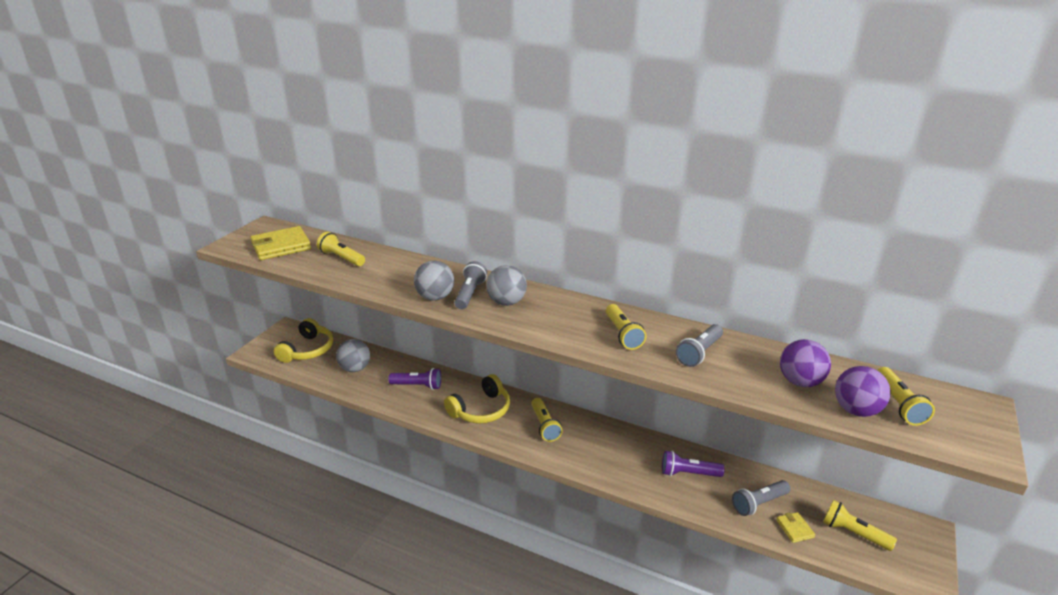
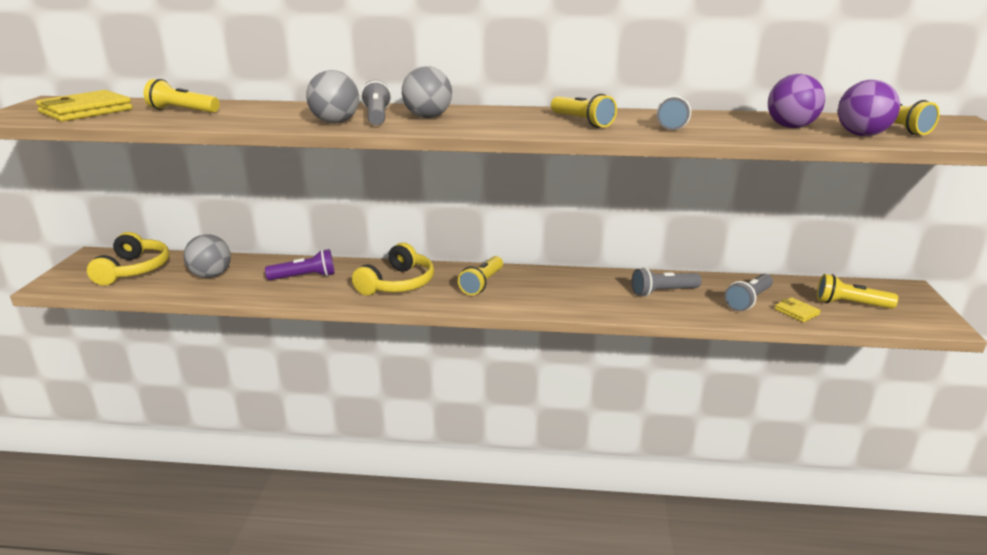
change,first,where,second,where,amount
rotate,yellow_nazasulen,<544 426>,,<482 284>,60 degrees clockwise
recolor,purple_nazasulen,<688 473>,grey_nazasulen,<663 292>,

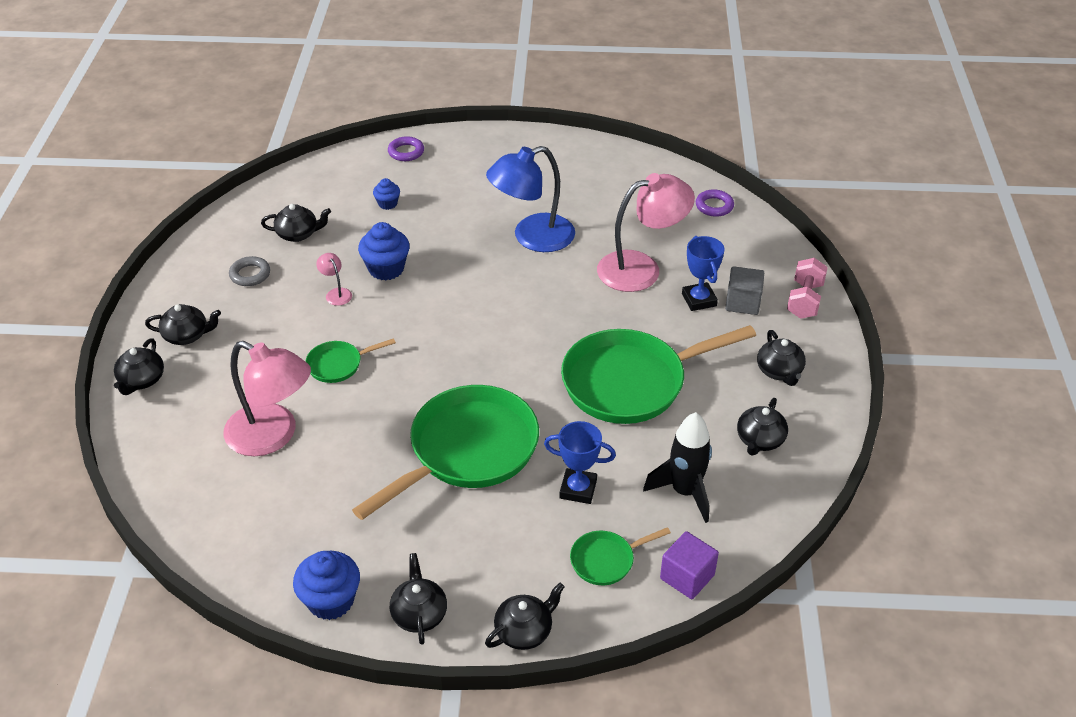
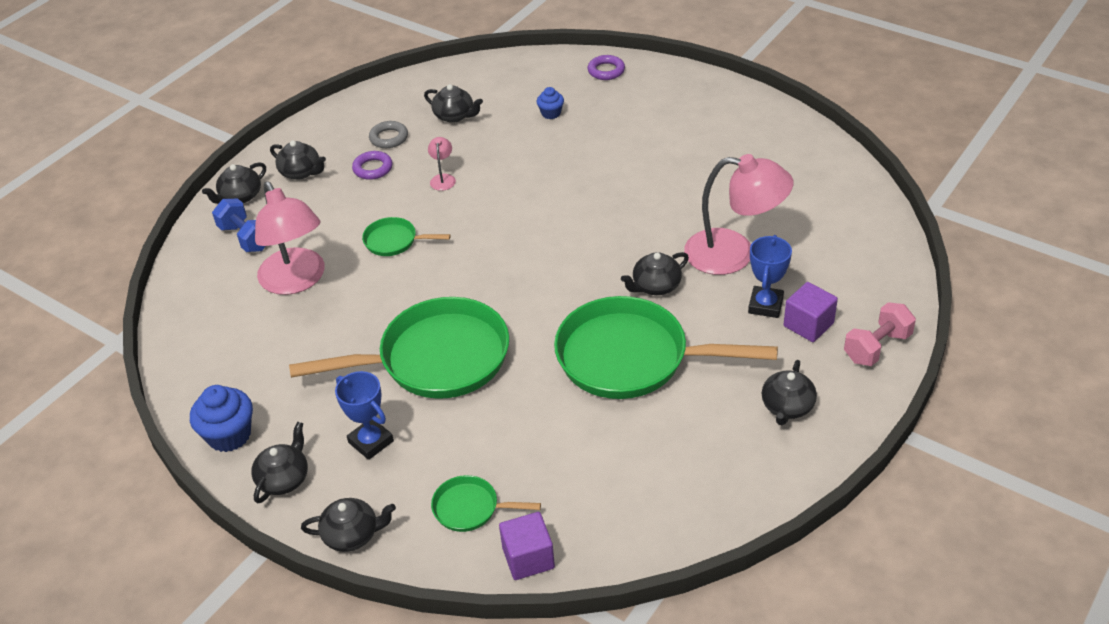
change,first,where,second,where,amount
delete,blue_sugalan,<532 237>,,,
move,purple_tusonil,<714 206>,,<373 168>,
delete,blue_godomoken,<386 269>,,,
recolor,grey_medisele,<742 302>,purple_medisele,<808 325>,
move,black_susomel,<759 440>,,<655 286>,
delete,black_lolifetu,<685 492>,,,
move,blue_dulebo,<578 489>,,<371 442>,
insert,,,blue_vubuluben,<245 238>,

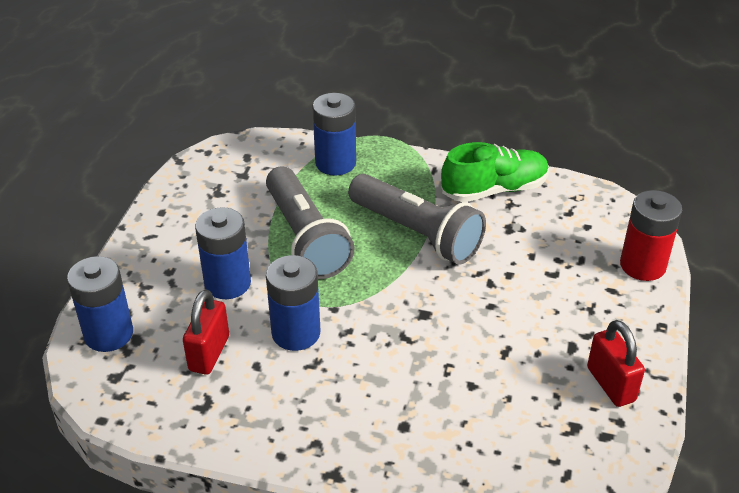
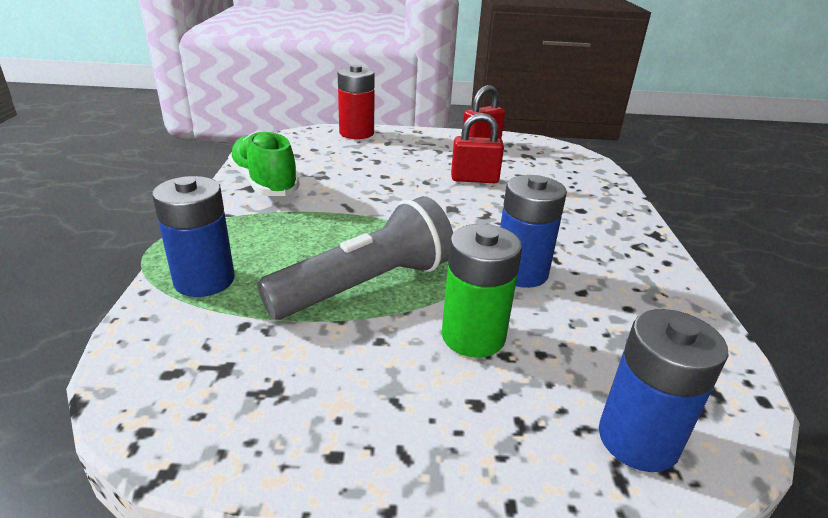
change,first,where,second,where,amount
delete,grey_nazasulen,<416 233>,,,
recolor,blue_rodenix,<227 283>,green_rodenix,<473 336>,
move,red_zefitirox,<209 353>,,<474 179>,

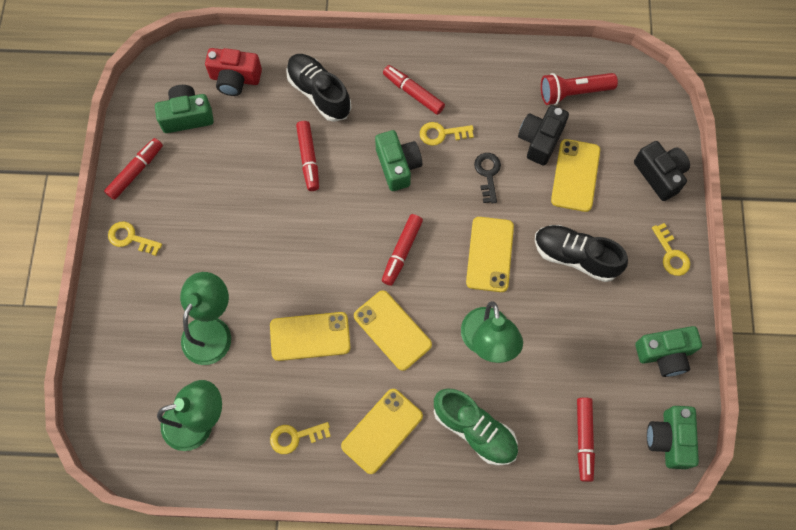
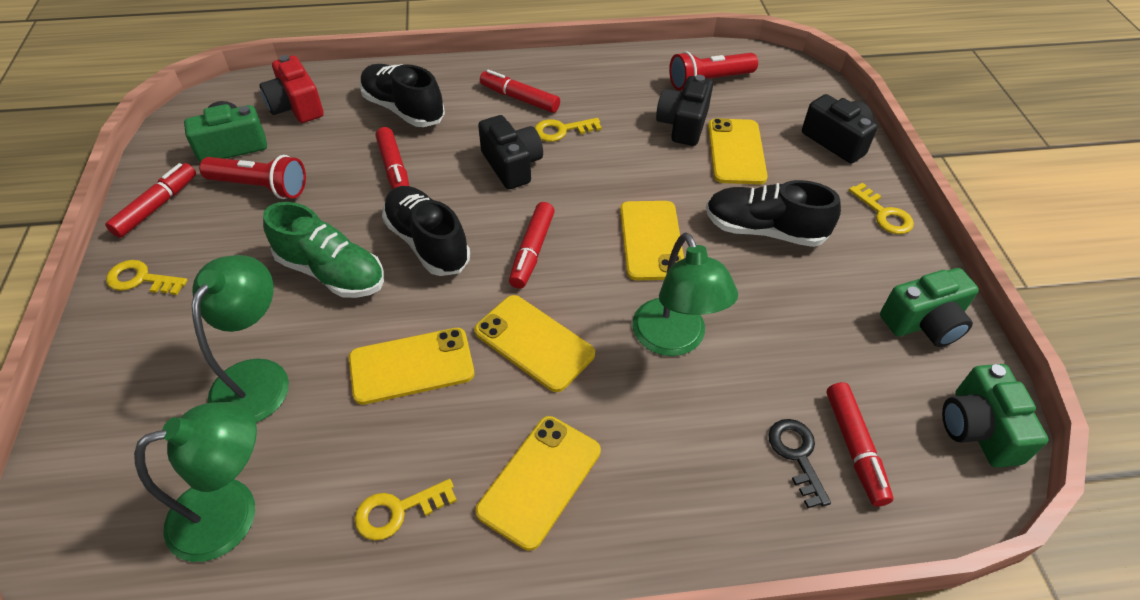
change,first,where,second,where,amount
rotate,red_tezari,<235 79>,,<296 106>,60 degrees clockwise
recolor,green_tezari,<398 166>,black_tezari,<512 165>,
move,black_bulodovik,<488 174>,,<796 455>,
move,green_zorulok,<474 429>,,<331 272>,
insert,,,red_nazasulen,<260 187>,
insert,,,black_zorulok,<427 243>,

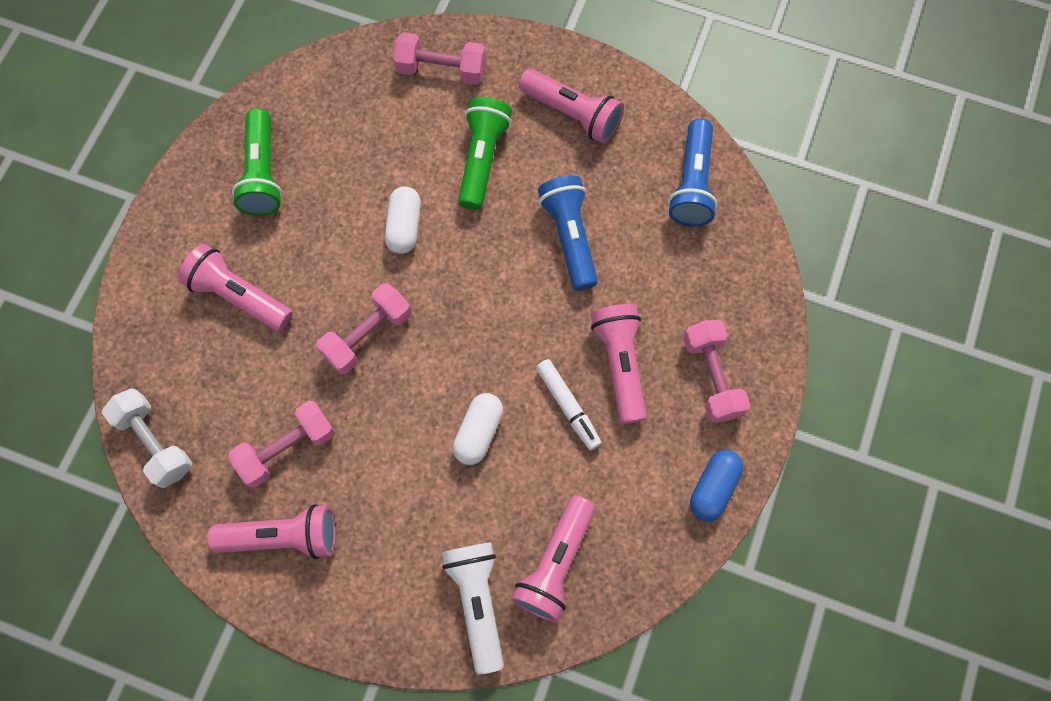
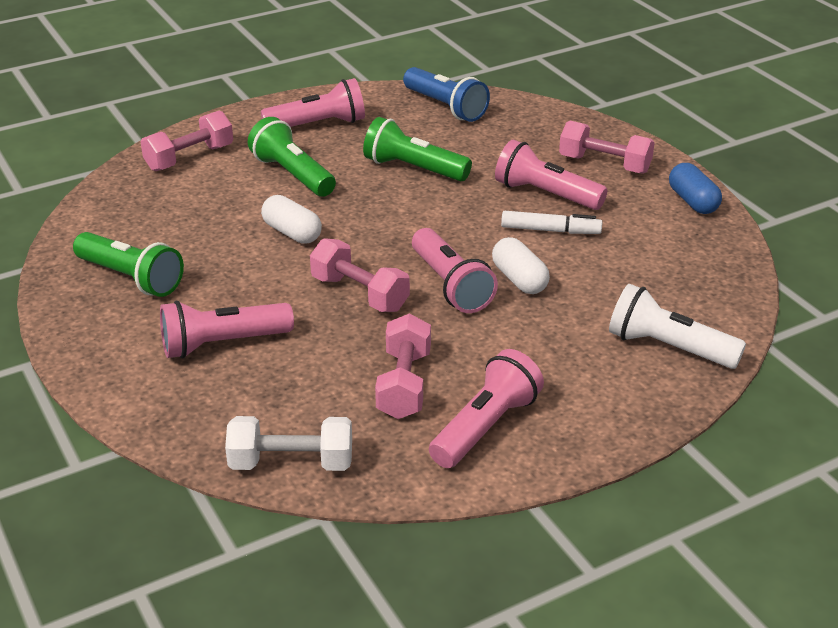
change,first,where,second,where,amount
recolor,blue_nazasulen,<569 237>,green_nazasulen,<413 169>,
rotate,pink_vubuluben,<367 335>,,<360 293>,45 degrees counterclockwise
move,pink_nazasulen,<555 564>,,<450 285>,

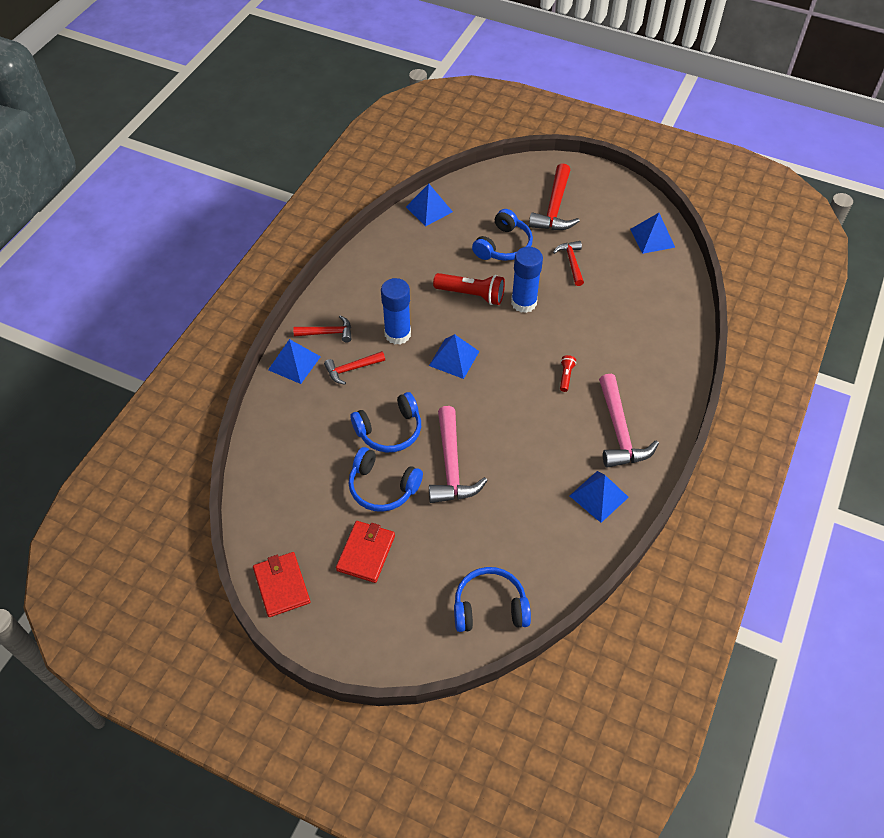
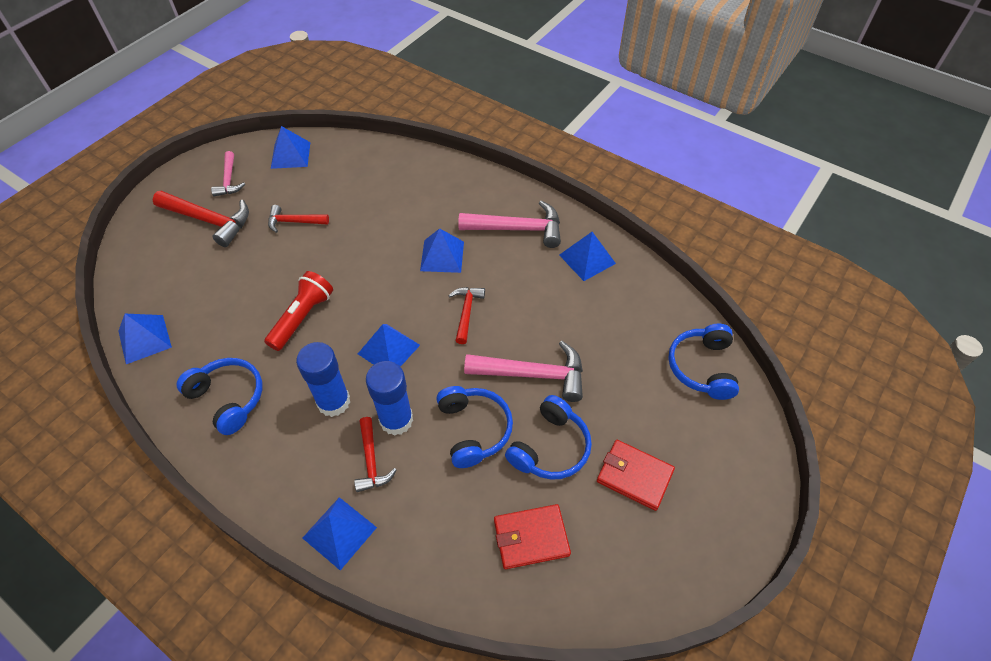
change,first,where,second,where,amount
move,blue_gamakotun,<503 246>,,<228 398>,
move,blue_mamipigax,<523 303>,,<396 420>,
move,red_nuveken,<328 333>,,<466 312>,
replace,red_nazasulen,<566 376>,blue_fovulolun,<442 256>,
move,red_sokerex,<281 585>,,<531 538>,
insert,,,pink_nuveken,<229 180>,

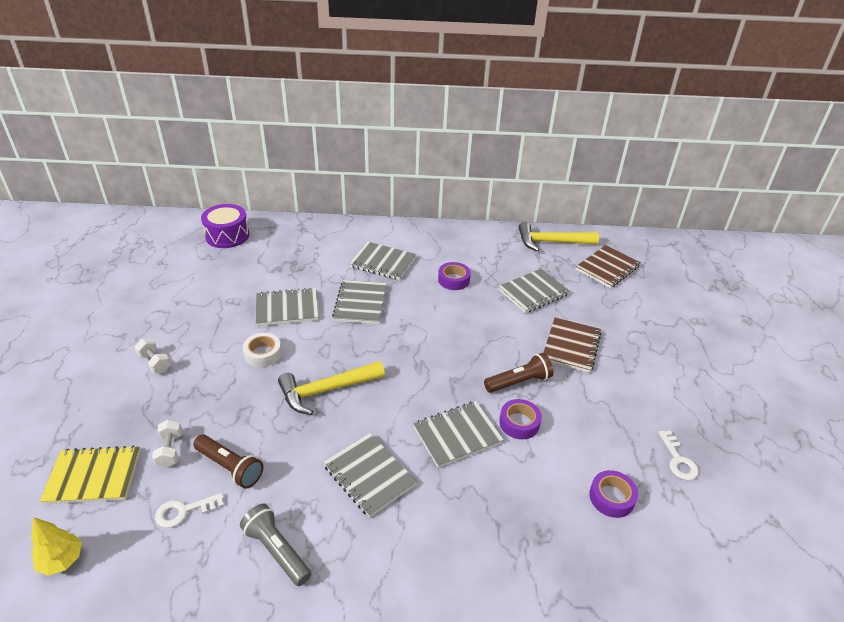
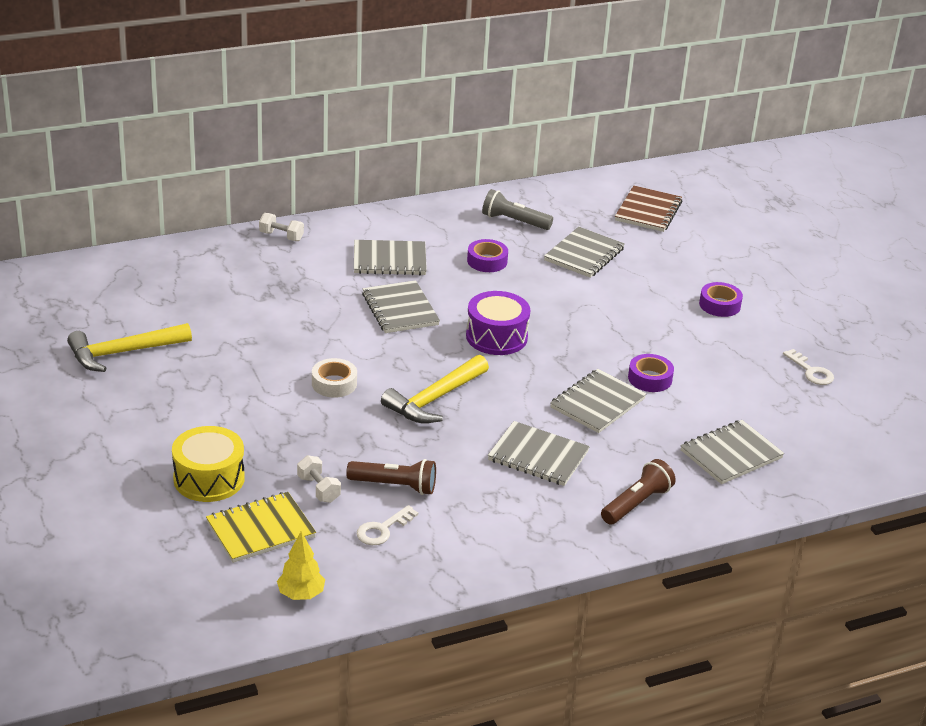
change,first,where,second,where,amount
move,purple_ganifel,<227 235>,,<496 337>,
move,yellow_nuveken,<551 242>,,<123 352>,
move,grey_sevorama,<287 308>,,<731 454>,
delete,brown_sevorama,<571 346>,,,
move,white_vubuluben,<155 363>,,<281 236>,
move,brown_nazasulen,<519 382>,,<636 503>,
move,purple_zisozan,<611 497>,,<719 305>,
move,grey_nazasulen,<277 551>,,<514 221>,
insert,,,yellow_ganifel,<209 479>,

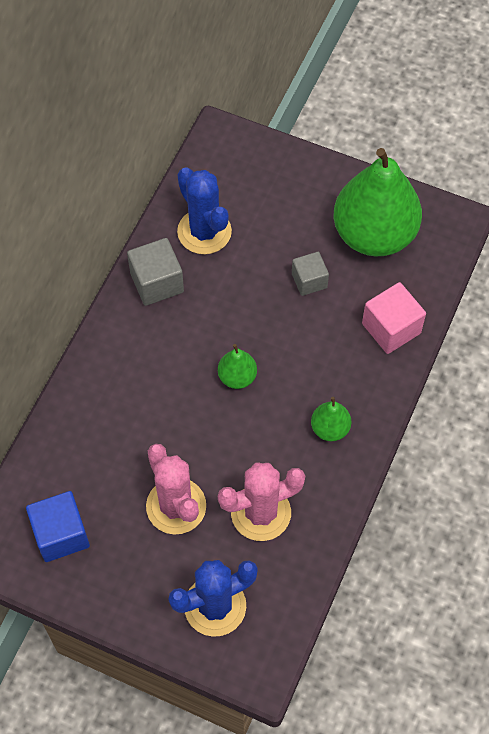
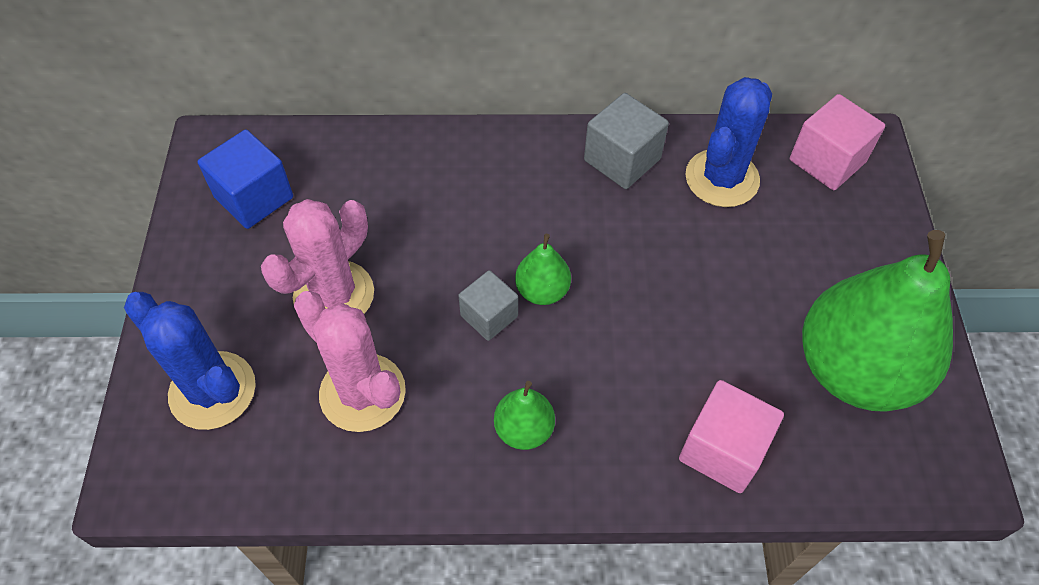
change,first,where,second,where,amount
move,grey_medisele,<309 281>,,<489 316>,
insert,,,pink_medisele,<827 161>,

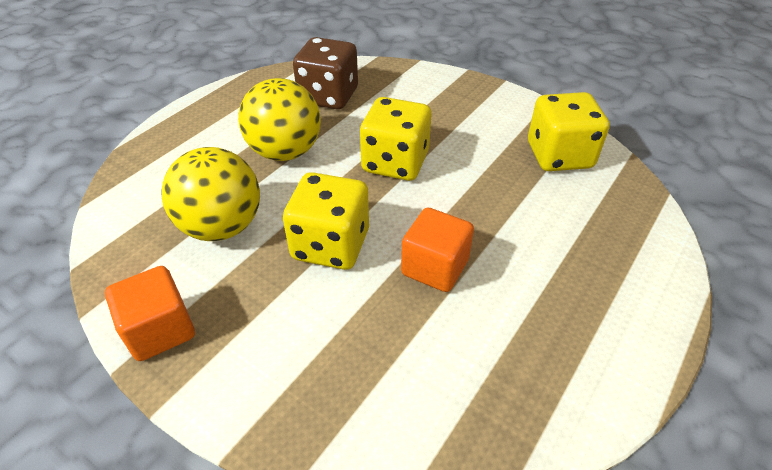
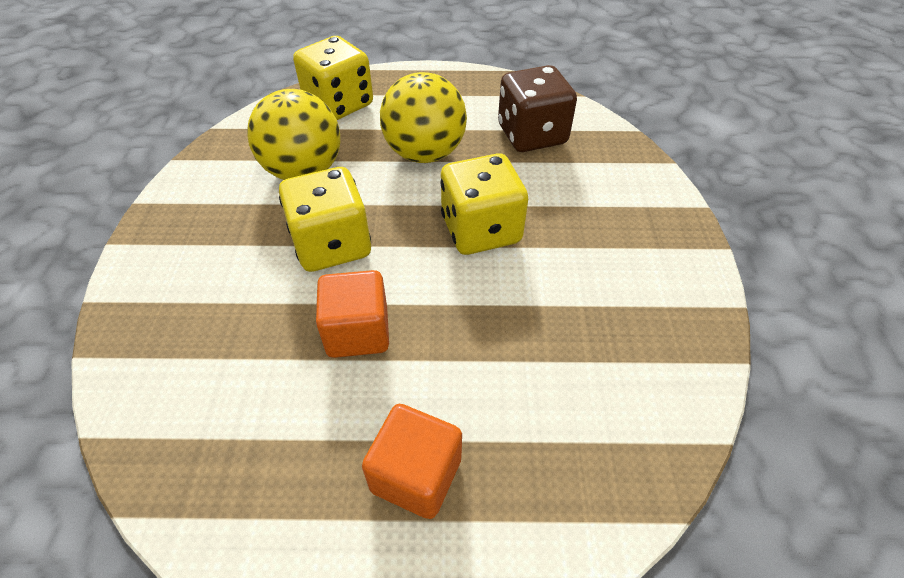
change,first,where,second,where,amount
move,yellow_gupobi,<559 156>,,<339 104>,
move,orange_medisele,<160 330>,,<416 475>,

